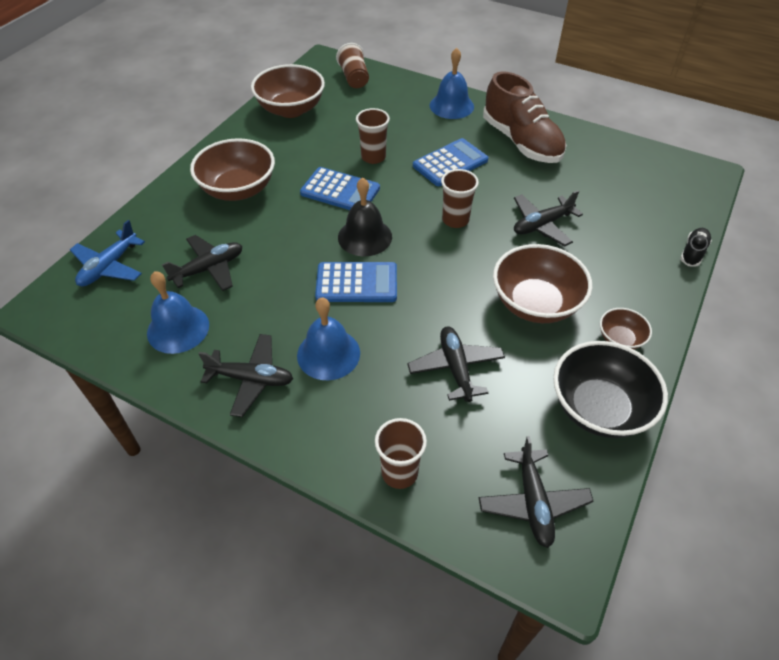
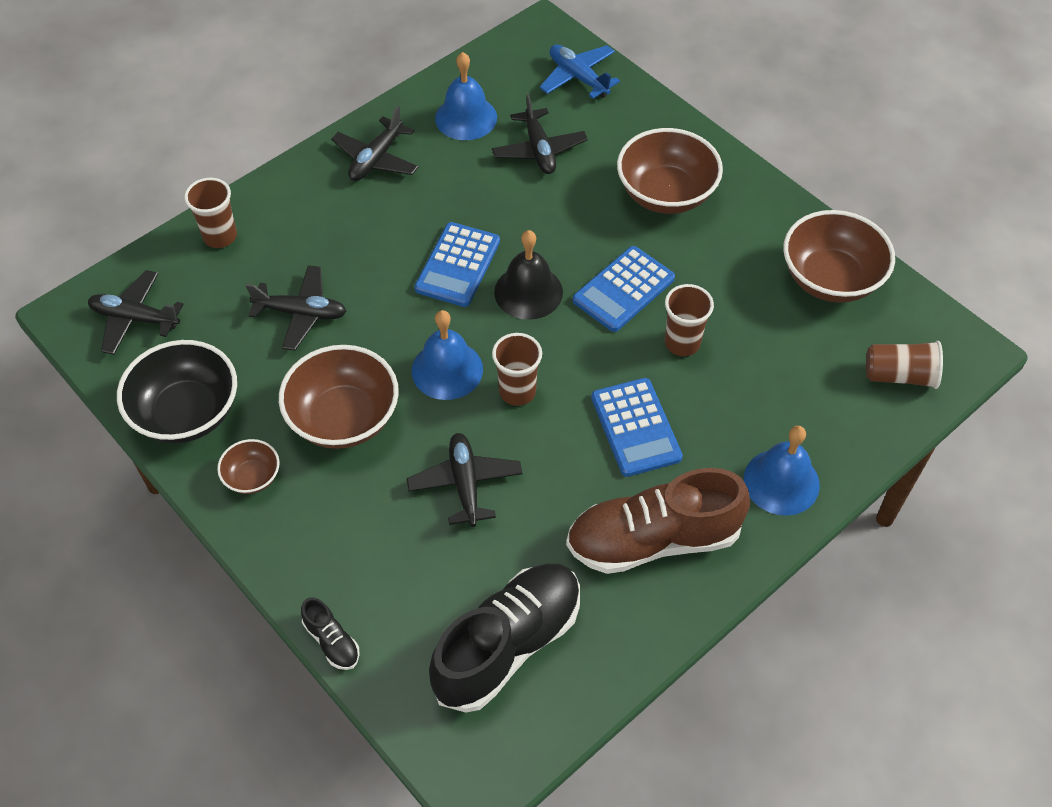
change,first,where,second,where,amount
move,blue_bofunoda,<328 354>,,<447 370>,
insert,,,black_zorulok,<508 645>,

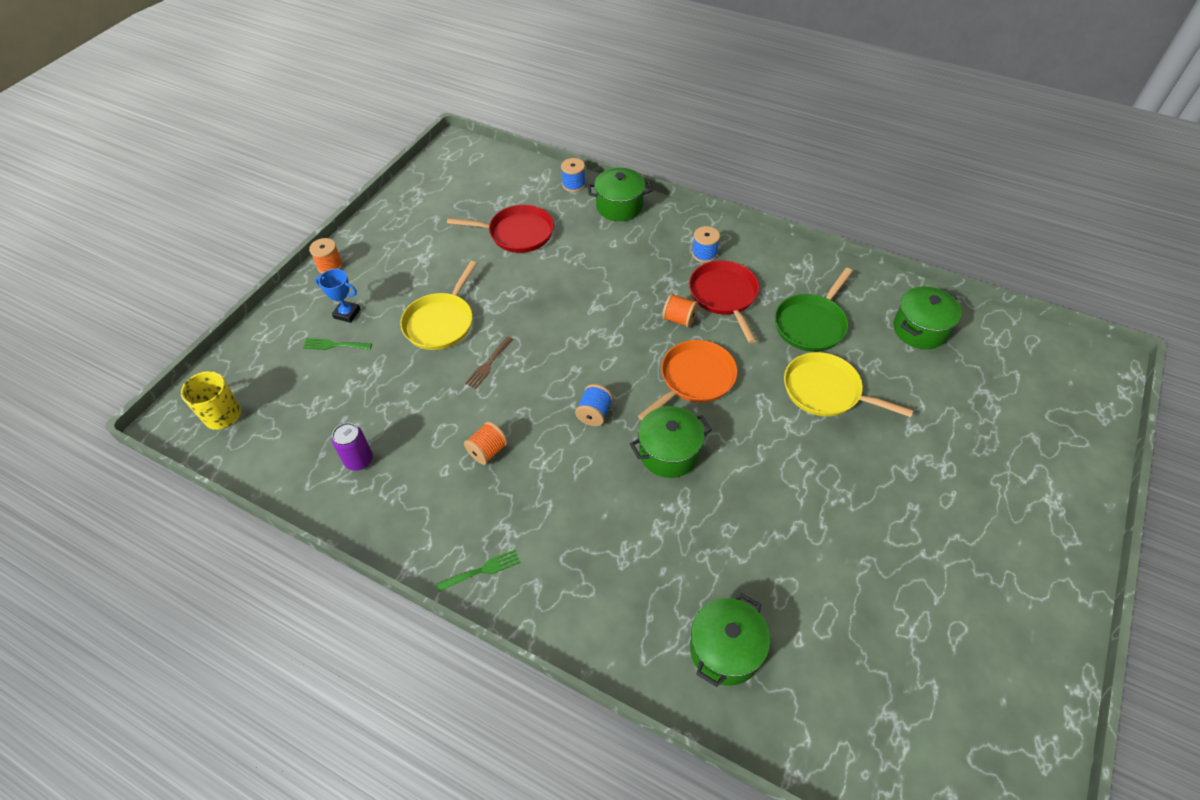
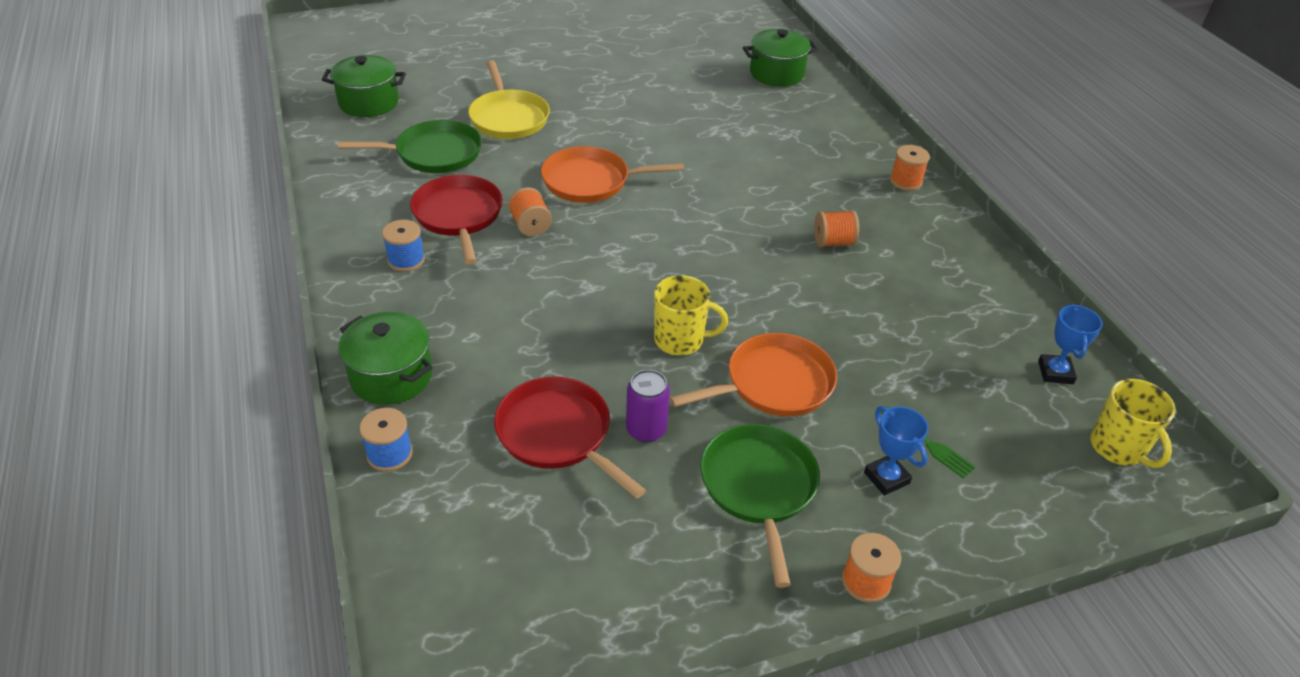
change,first,where,second,where,amount
recolor,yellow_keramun,<441 322>,orange_keramun,<774 383>,
rotate,red_keramun,<724 296>,,<458 216>,135 degrees clockwise
delete,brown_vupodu,<488 364>,,,
delete,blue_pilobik,<594 413>,,,
delete,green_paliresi,<669 453>,,,
move,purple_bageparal,<359 460>,,<646 430>,
replace,green_vupodu,<482 570>,orange_pilobik,<905 181>,
insert,,,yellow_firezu,<680 340>,
insert,,,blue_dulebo,<1055 372>,
insert,,,green_keramun,<759 487>,

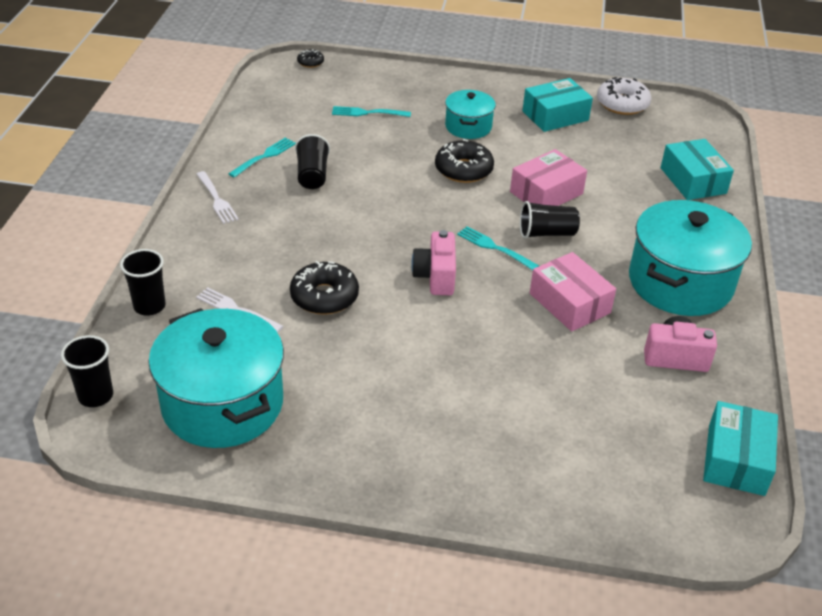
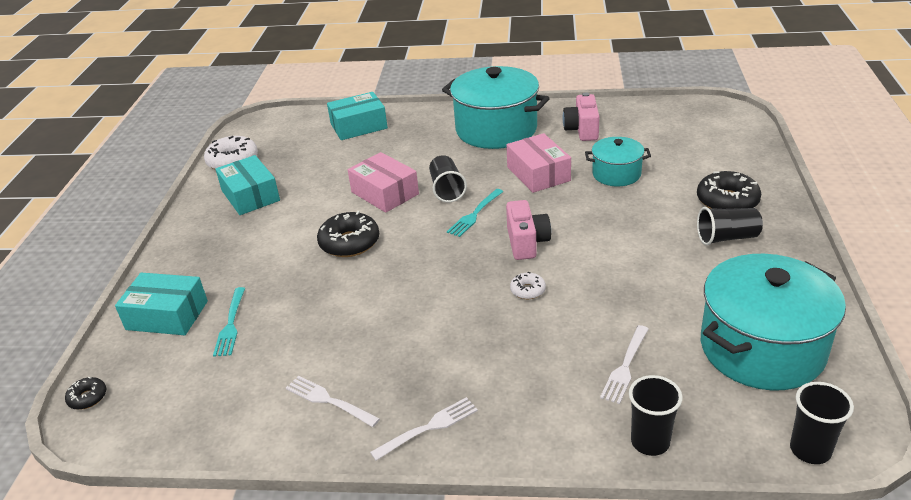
change,first,where,second,where,amount
move,turquoise_paliresi,<468 127>,,<616 174>,
move,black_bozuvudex,<312 175>,,<727 238>,
recolor,turquoise_vupodu,<264 156>,white_vupodu,<329 400>,
rotate,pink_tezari,<435 277>,,<526 243>,90 degrees counterclockwise
rotate,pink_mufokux,<569 303>,,<538 174>,75 degrees counterclockwise
move,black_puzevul,<324 296>,,<727 201>,
move,turquoise_mufokux,<736 459>,,<167 315>,
insert,,,white_puzevul,<527 290>,

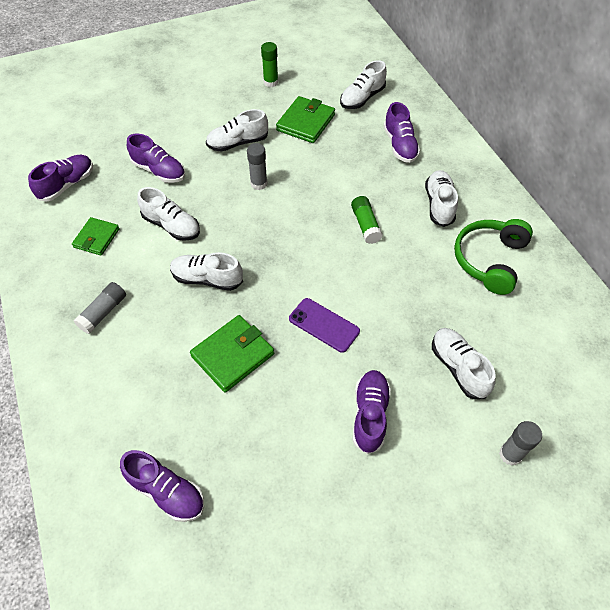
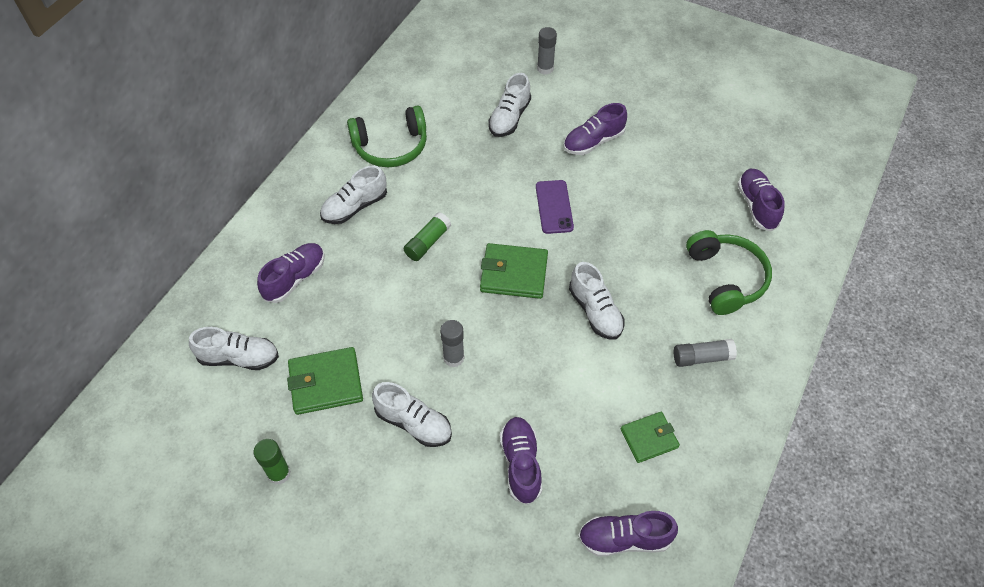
change,first,where,second,where,amount
delete,white_zorulok,<172 226>,,,
move,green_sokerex,<233 355>,,<514 273>,
insert,,,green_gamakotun,<725 278>,

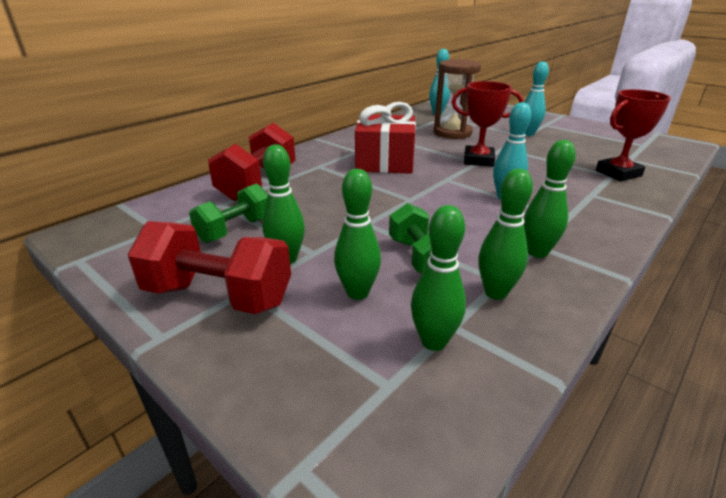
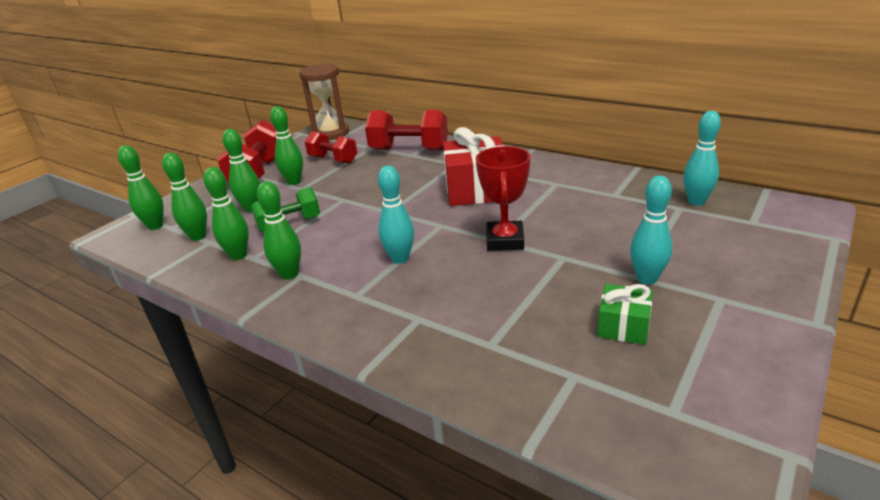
change,first,where,second,where,amount
move,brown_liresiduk,<452 133>,,<331 133>,
delete,red_dulebo,<618 173>,,,
recolor,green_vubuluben,<235 230>,red_vubuluben,<333 160>,
insert,,,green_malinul,<155 226>,
insert,,,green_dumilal,<623 326>,

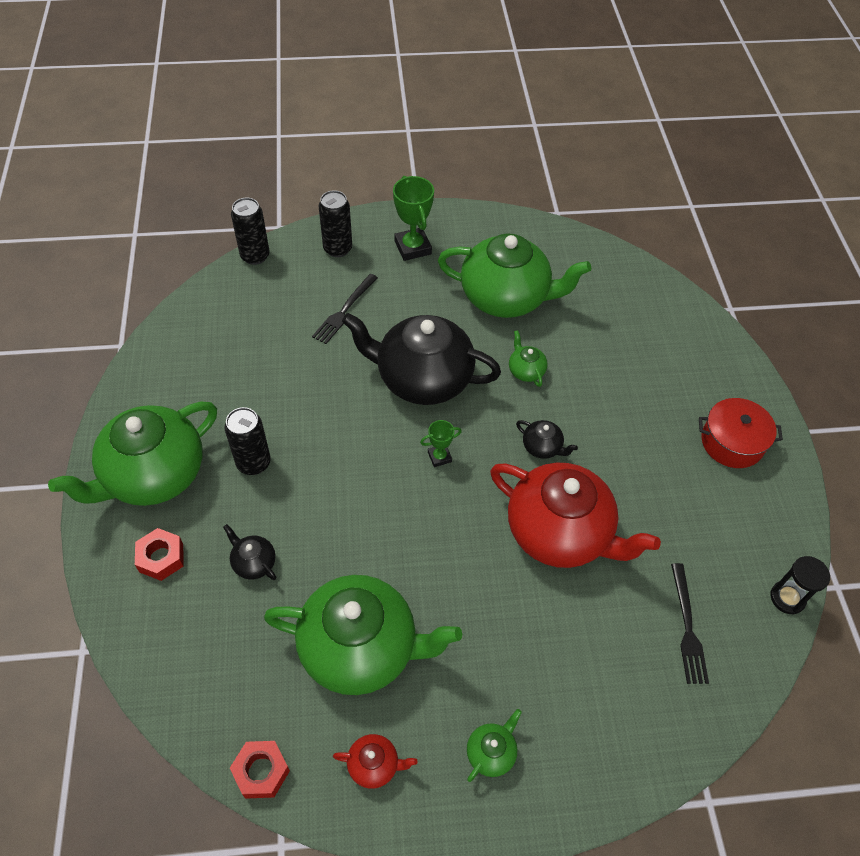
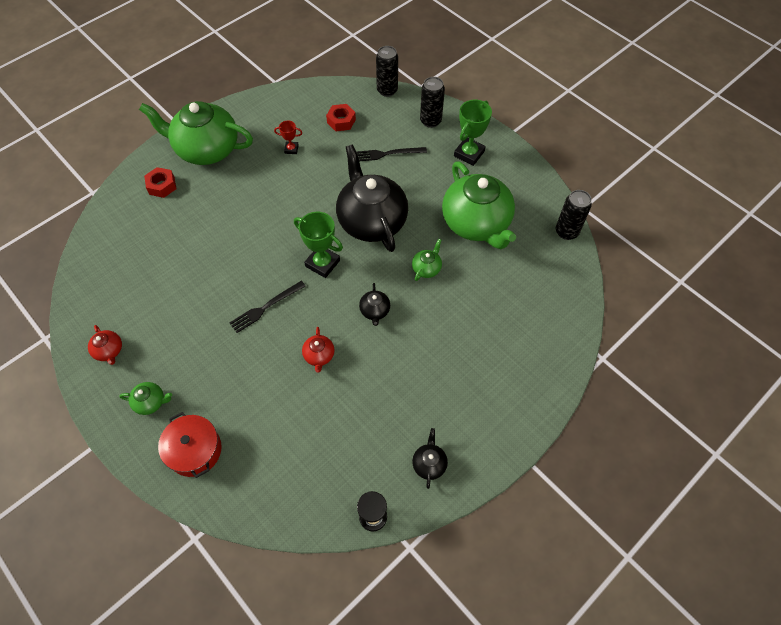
change,first,where,second,where,amount
move,red_paliresi,<732 442>,,<194 450>,
move,black_bageparal,<253 463>,,<566 232>,
resize,green_dulebo,<439 457>,,<322 263>,x1.83
resize,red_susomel,<559 532>,,<319 356>,x0.41
move,black_susomel,<254 563>,,<429 464>,
move,black_vupodu,<687 627>,,<265 307>,
delete,green_susomel,<360 648>,,,
move,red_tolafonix,<261 771>,,<341 121>,
insert,,,red_dulebo,<291 149>,

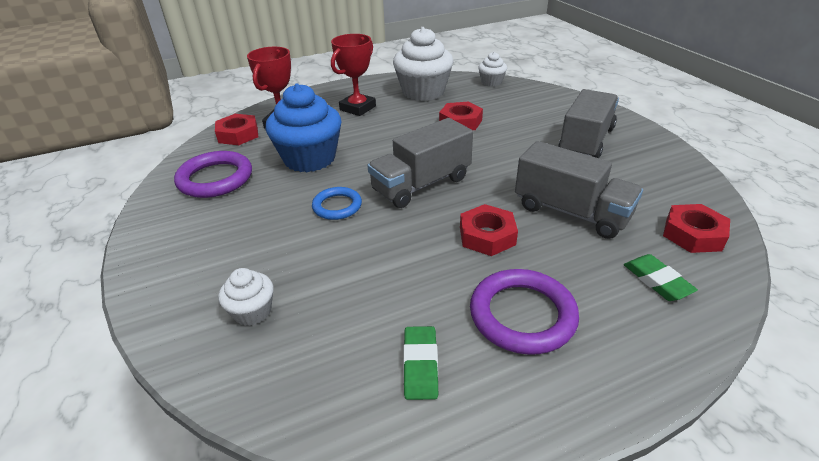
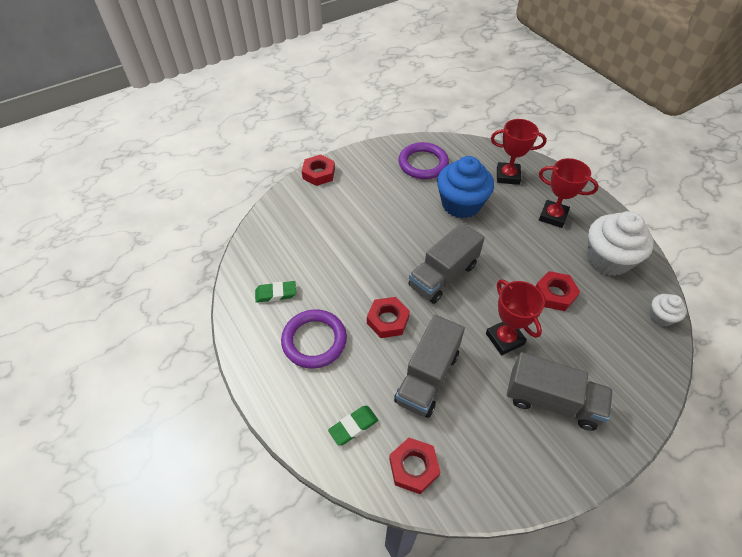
change,first,where,second,where,amount
move,red_tolafonix,<238 134>,,<318 173>,
rotate,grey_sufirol,<421 184>,,<443 275>,90 degrees counterclockwise
delete,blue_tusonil,<337 206>,,,
delete,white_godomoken,<252 311>,,,
insert,,,red_dulebo,<504 339>,

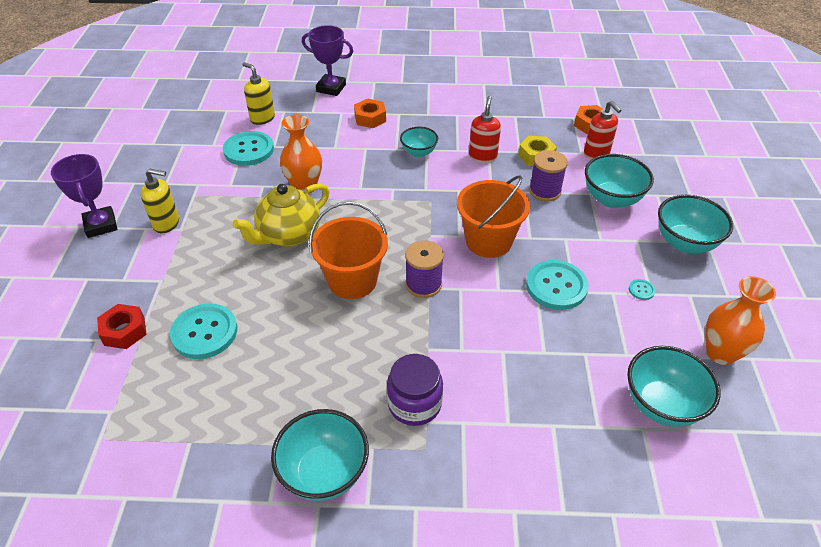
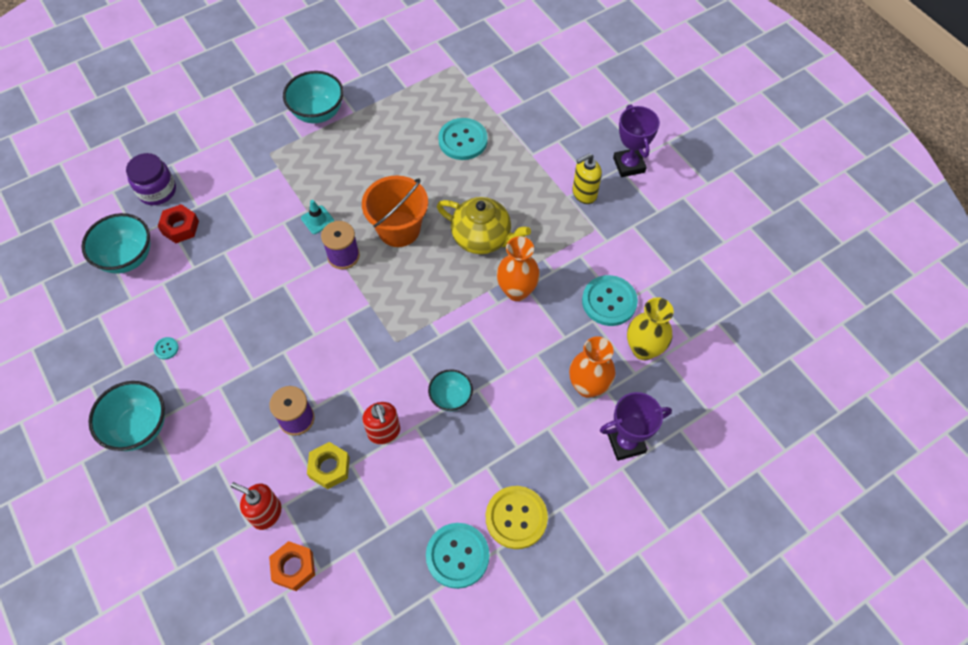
change,first,where,second,where,amount
replace,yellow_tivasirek,<262 118>,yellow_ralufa,<643 349>,
delete,orange_tolafonix,<370 118>,,,
rotate,purple_dulebo,<101 225>,,<629 165>,45 degrees clockwise
delete,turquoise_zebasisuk,<611 199>,,,
delete,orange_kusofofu,<488 241>,,,
rotate,yellow_susomel,<288 235>,,<482 238>,105 degrees clockwise
move,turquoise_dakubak,<556 286>,,<457 556>,
move,orange_ralufa,<720 353>,,<588 386>,
move,red_tolafonix,<124 331>,,<180 227>,
move,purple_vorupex,<414 404>,,<157 191>,
insert,,,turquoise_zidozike,<317 220>,
insert,,,yellow_dakubak,<516 518>,

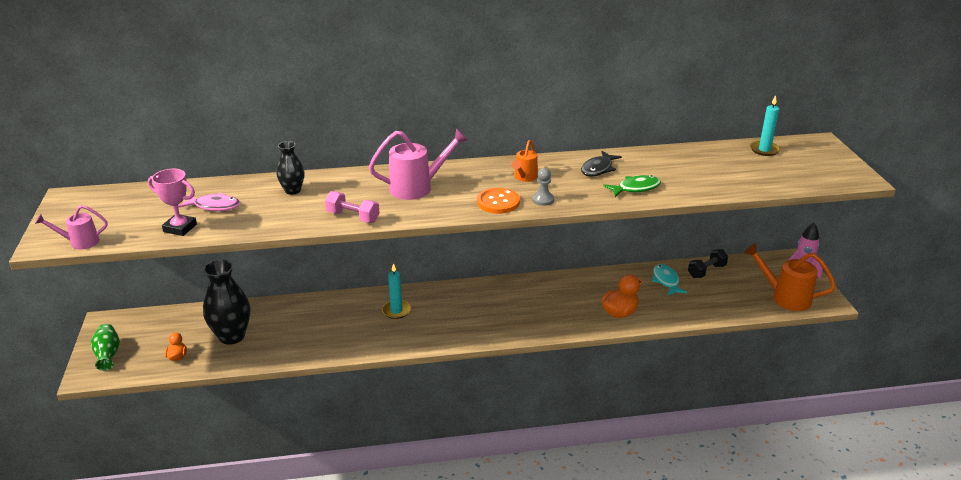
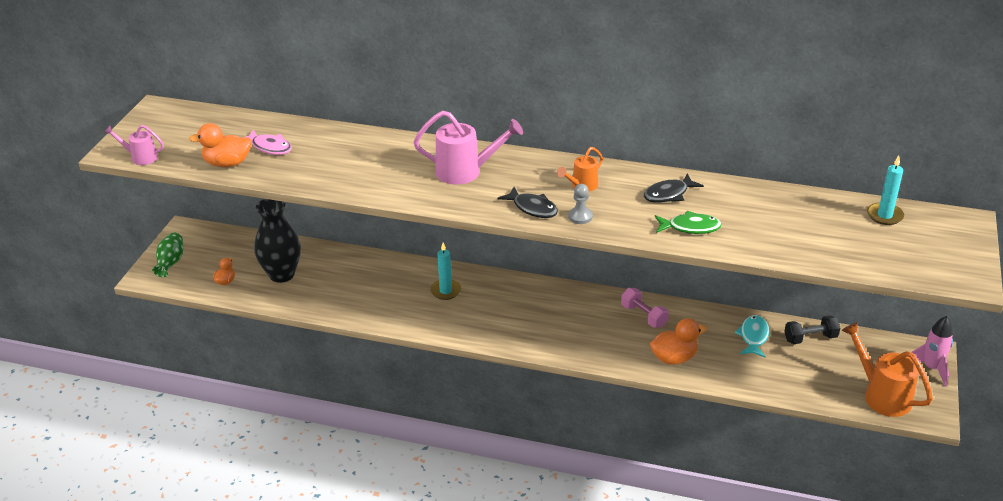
change,first,where,second,where,amount
delete,black_ralufa,<292 190>,,,
replace,pink_dulebo,<180 228>,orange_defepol,<227 163>,
replace,orange_dakubak,<498 202>,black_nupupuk,<532 208>,
move,pink_vubuluben,<353 217>,,<643 316>,

